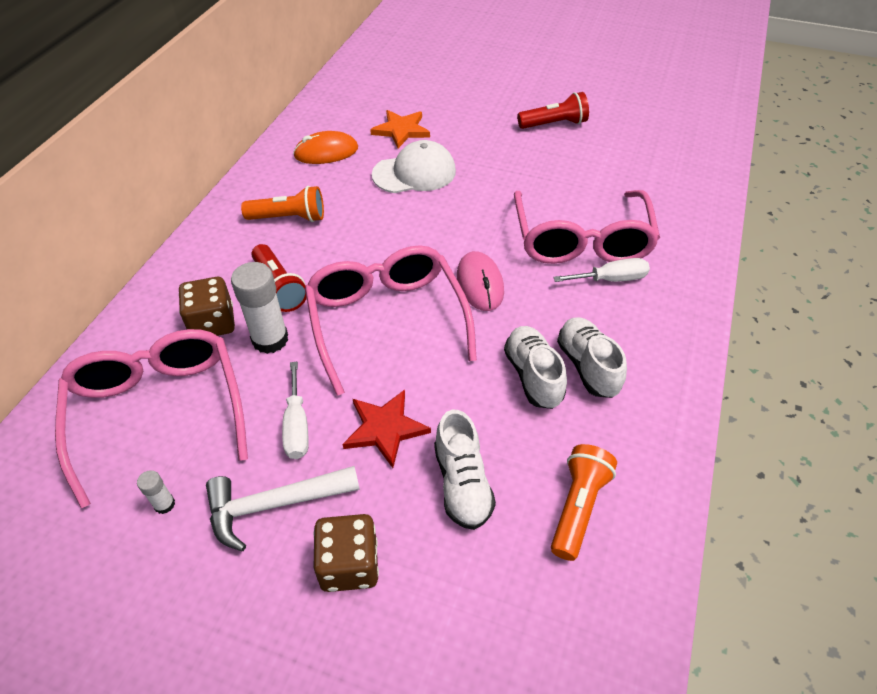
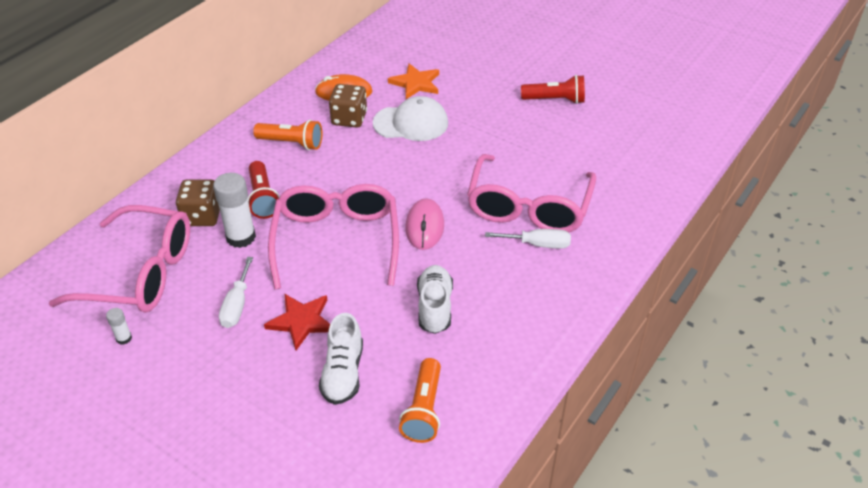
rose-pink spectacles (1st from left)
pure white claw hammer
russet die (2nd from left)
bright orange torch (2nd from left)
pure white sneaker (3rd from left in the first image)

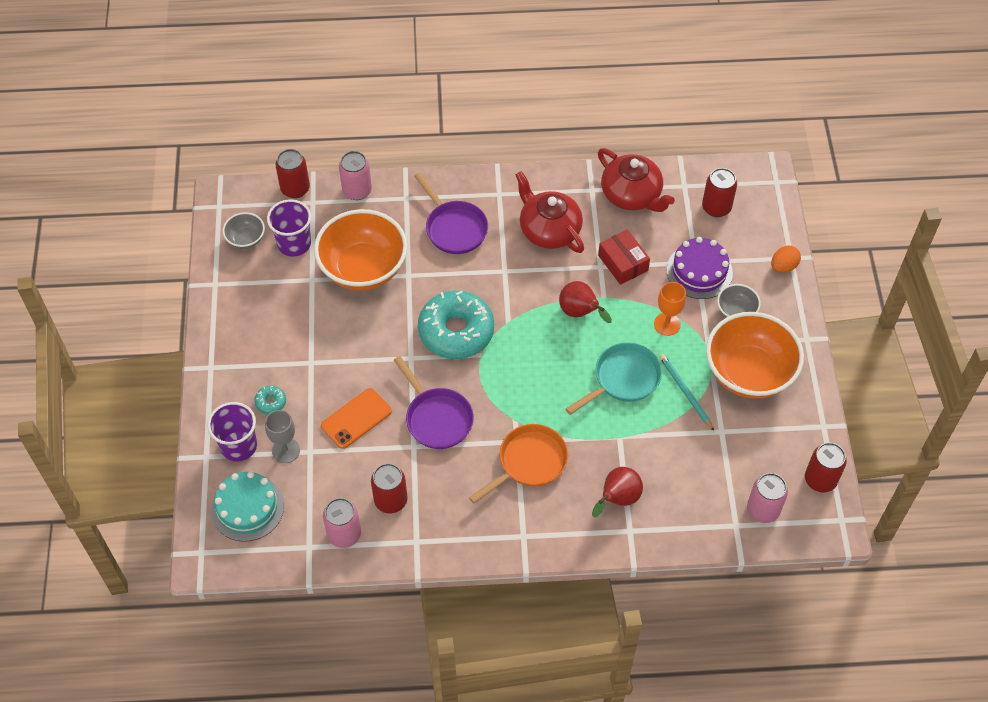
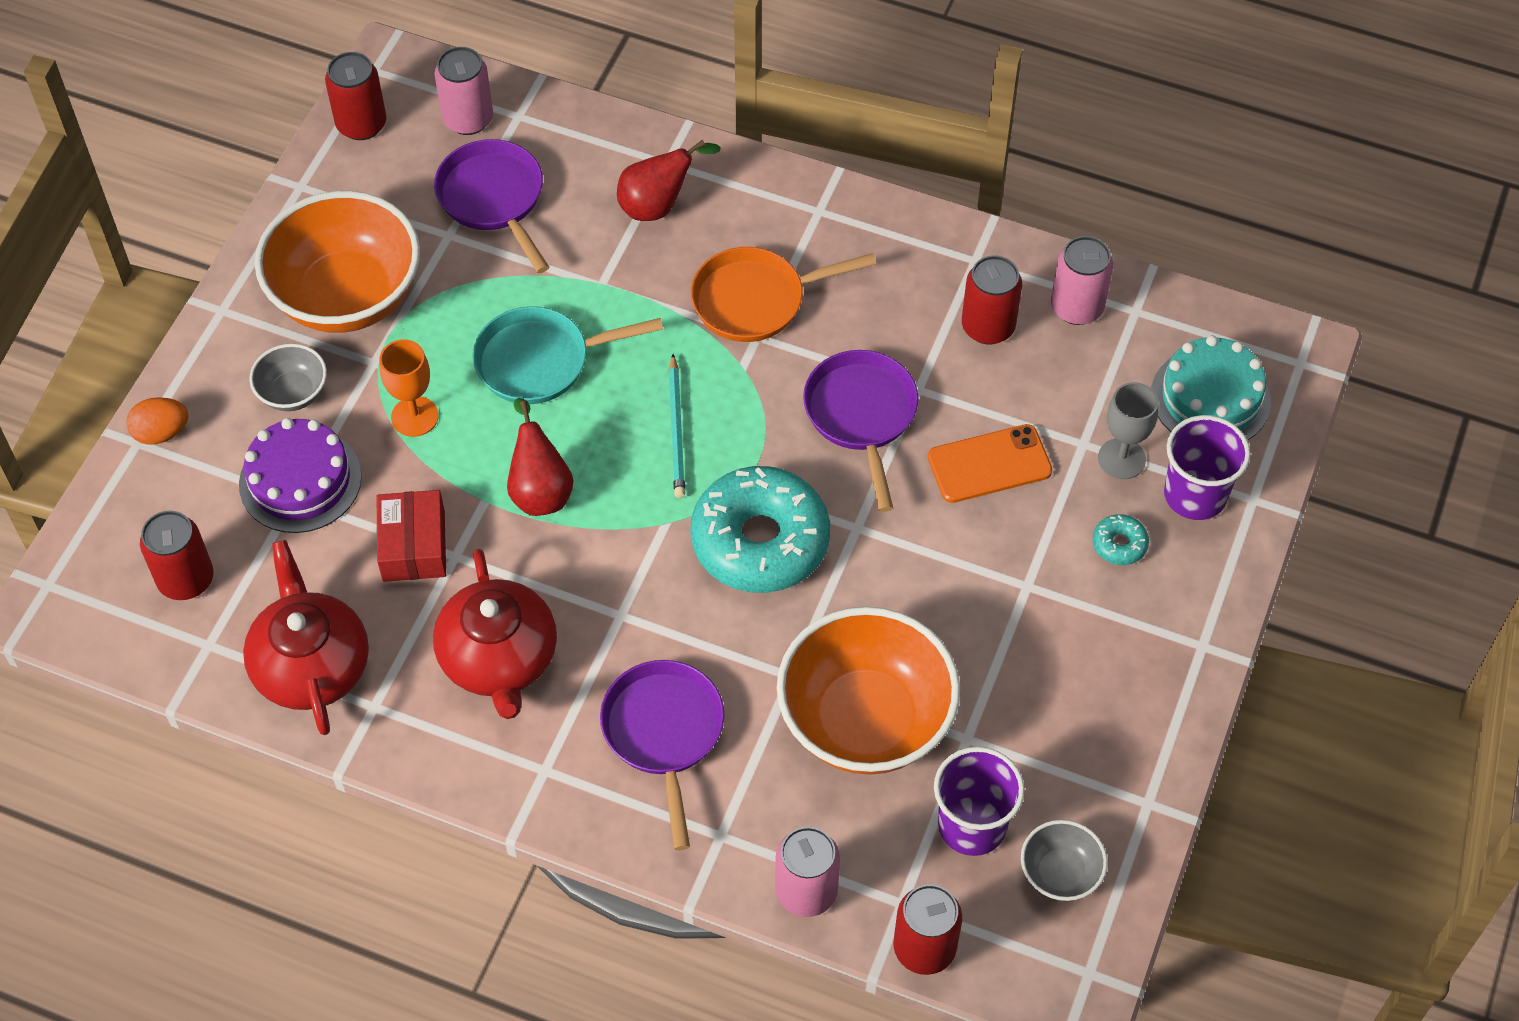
aqua wooden pencil
purple frying pan (1st from left)

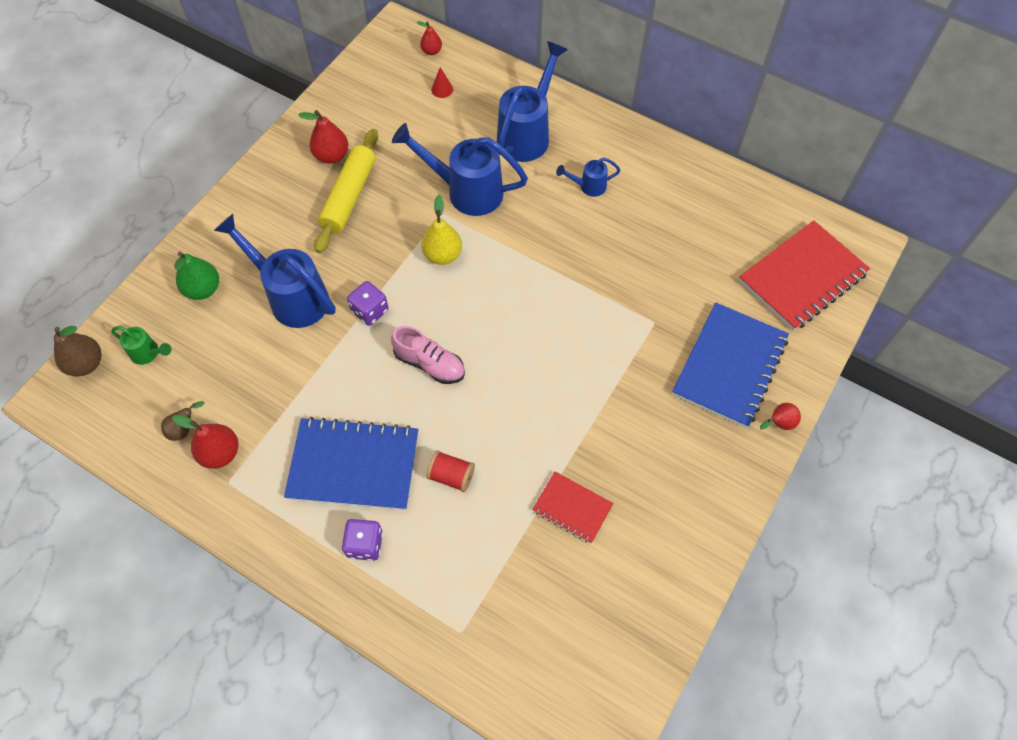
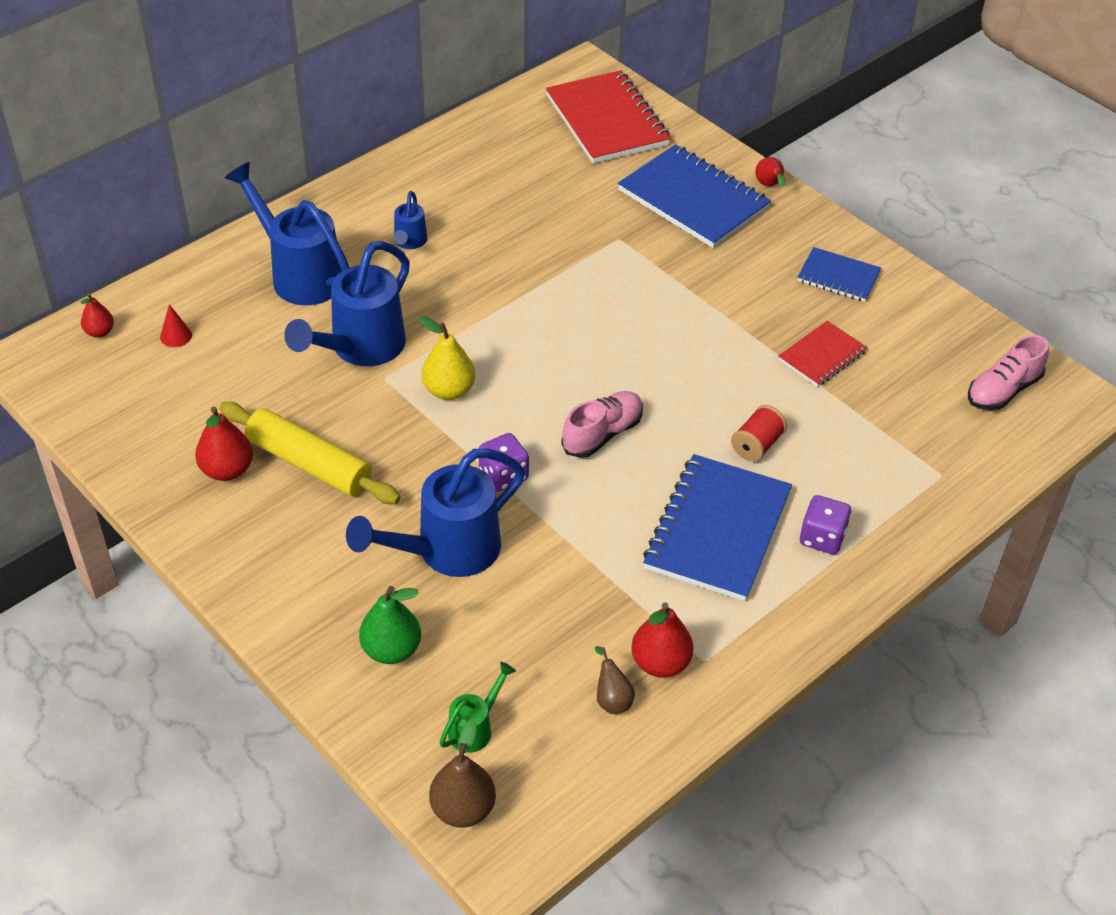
blue notepad (3rd from left)
rose-pink sneaker (2nd from left)

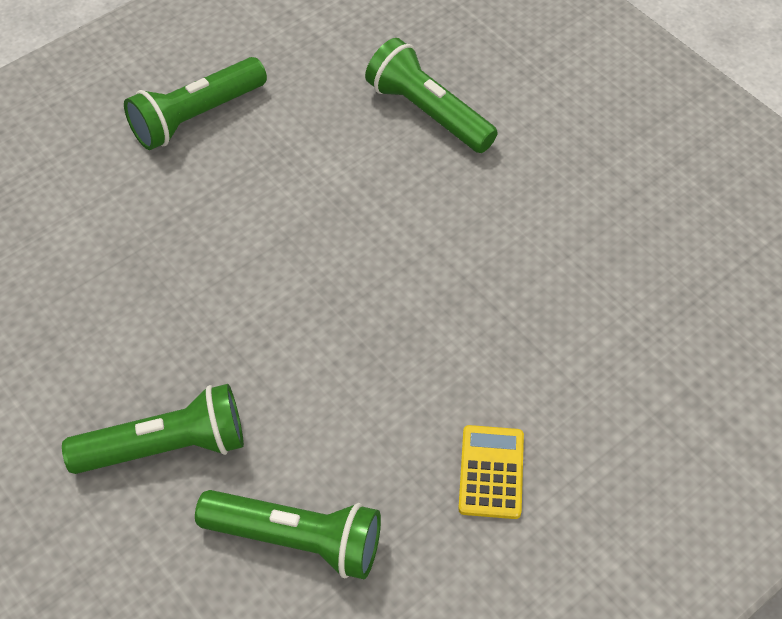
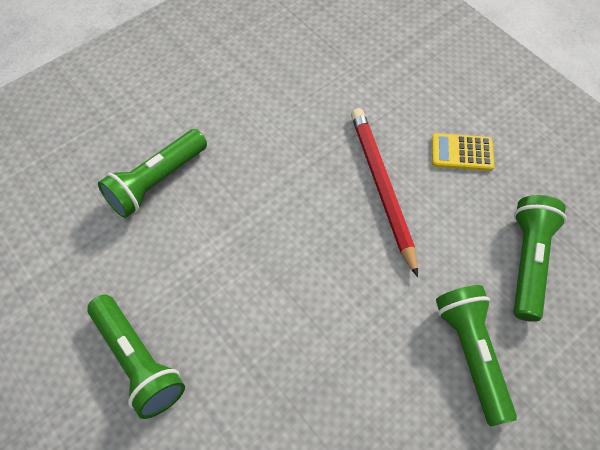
scarlet wooden pencil

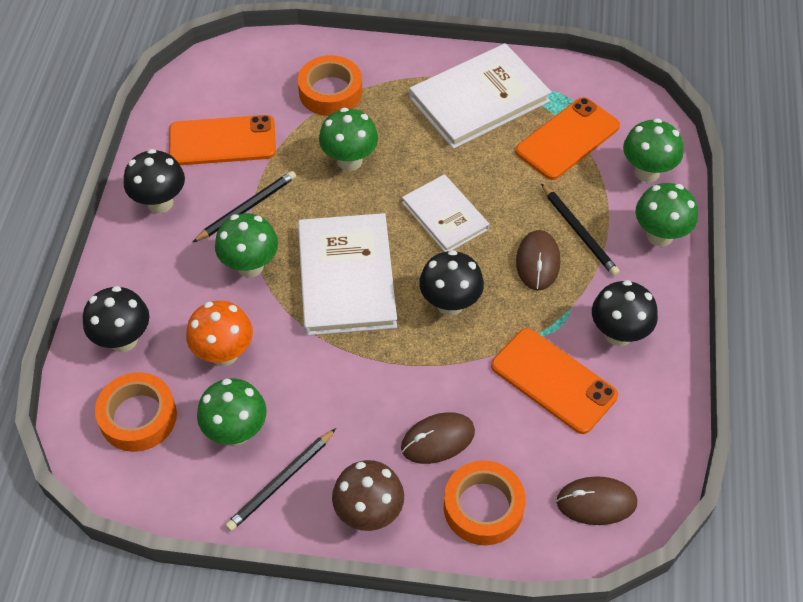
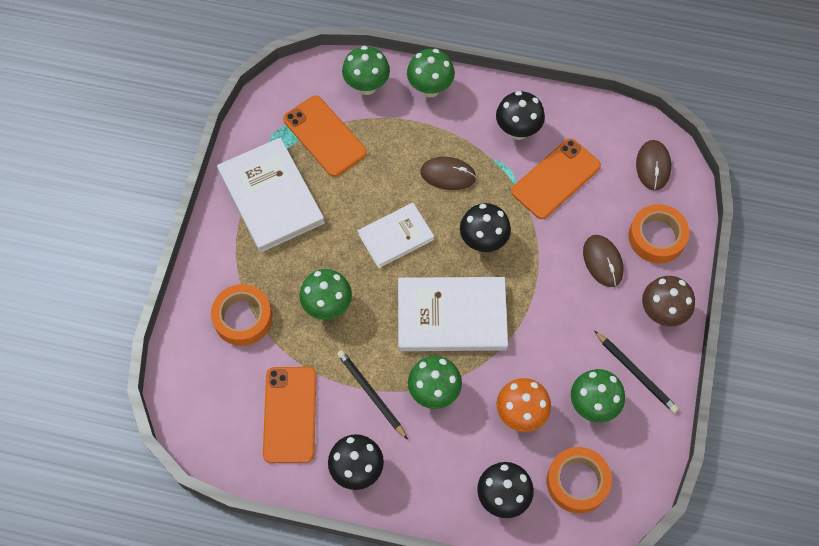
ebony wooden pencil (3rd from left in the first image)

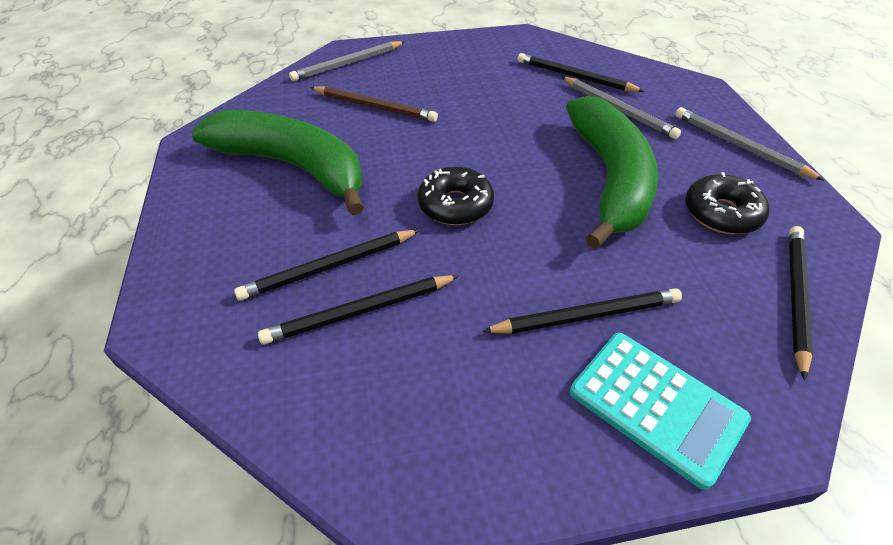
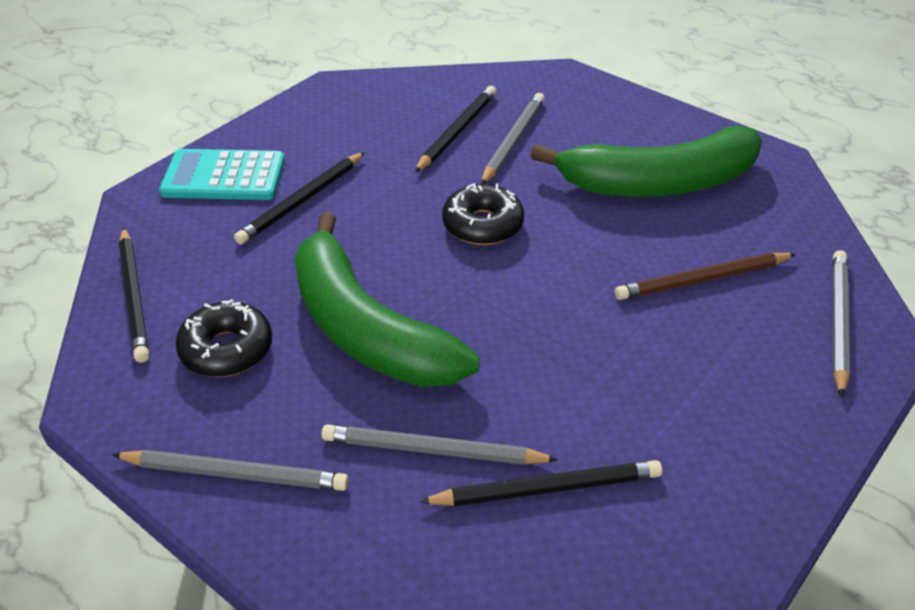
ash-grey wooden pencil (3rd from left)

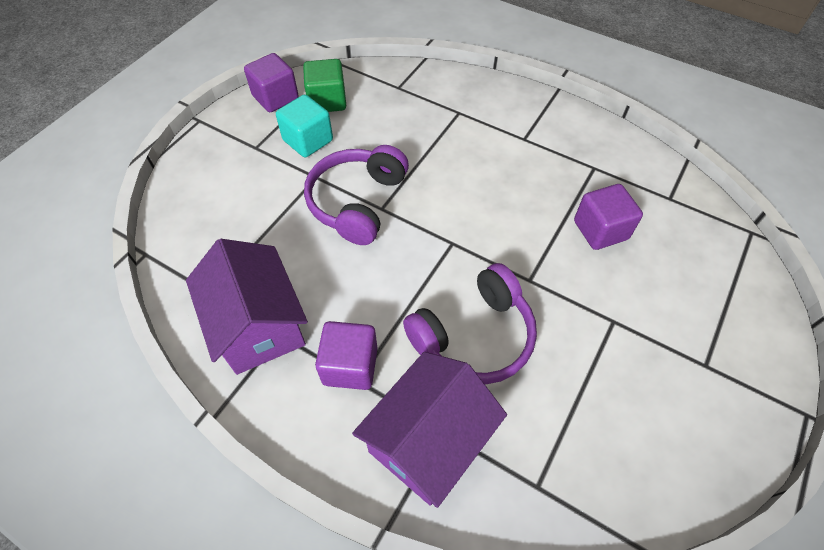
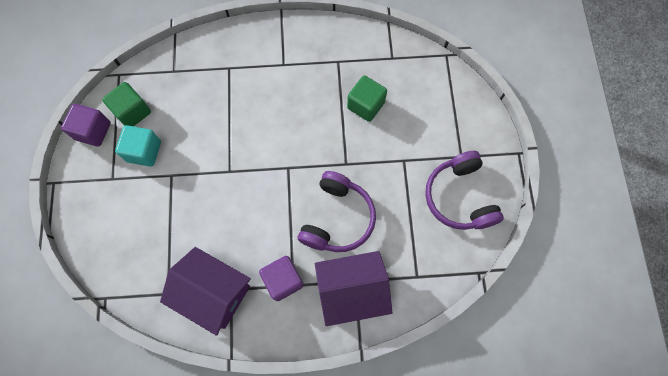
purple headphones (2nd from left)
purple house (2nd from left)
leaf-green block (2nd from left)

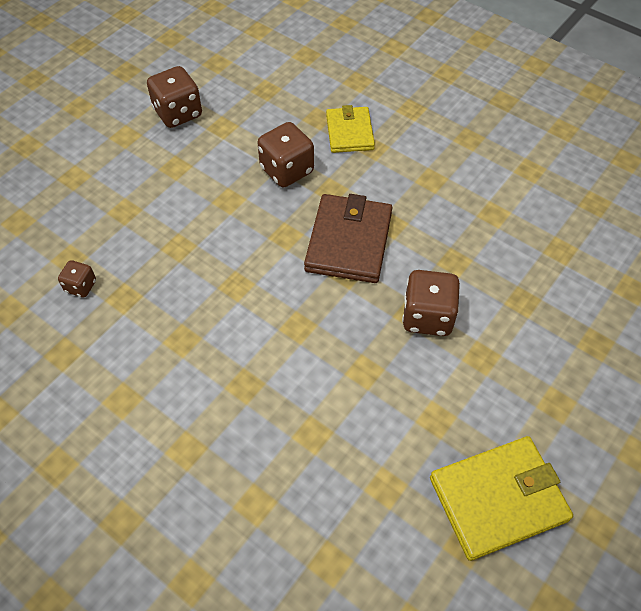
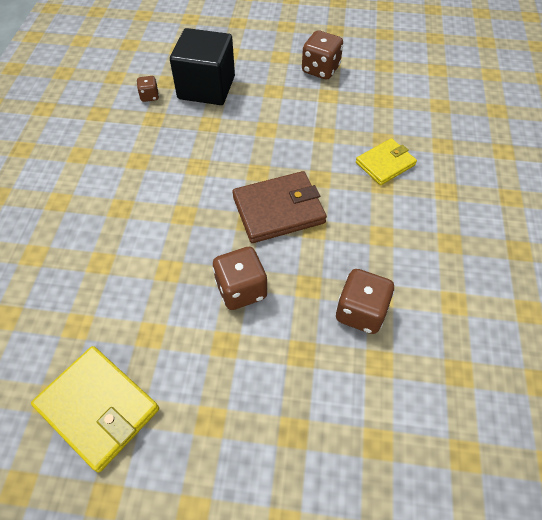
russet die (4th from left)
ebony block

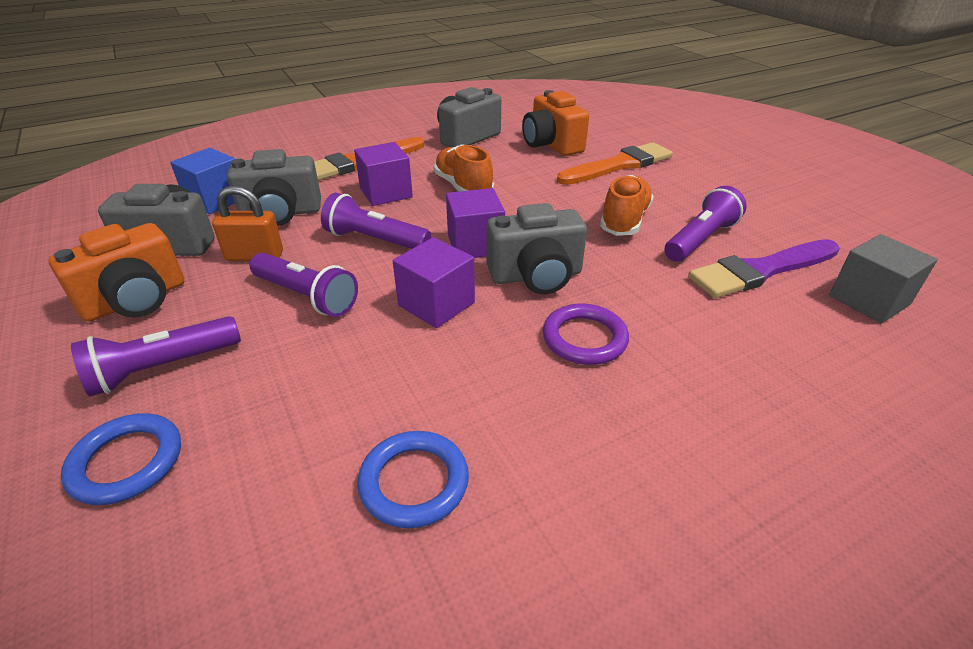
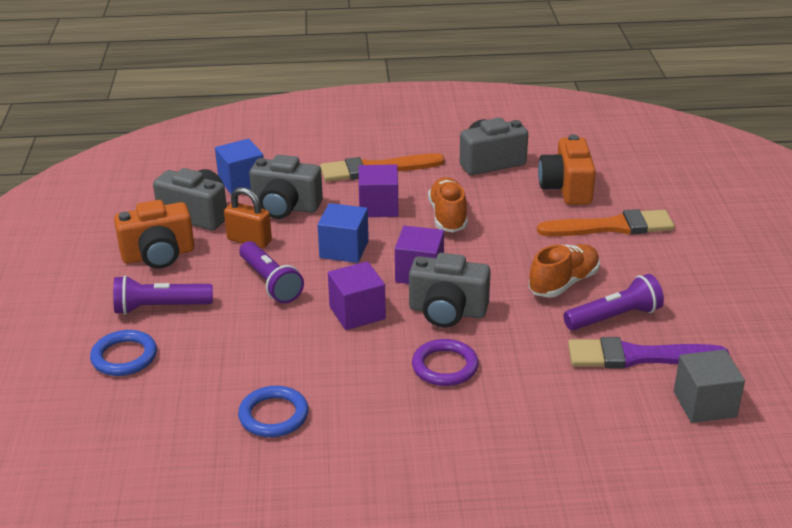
blue block (2nd from left)

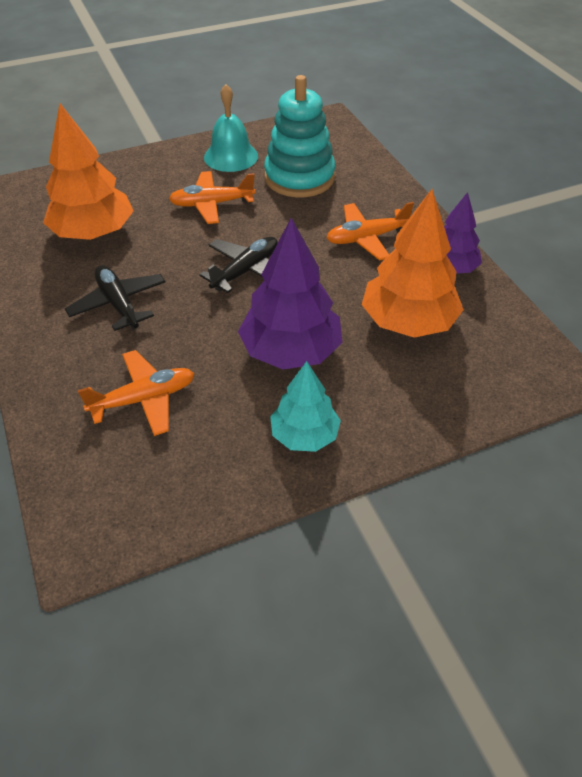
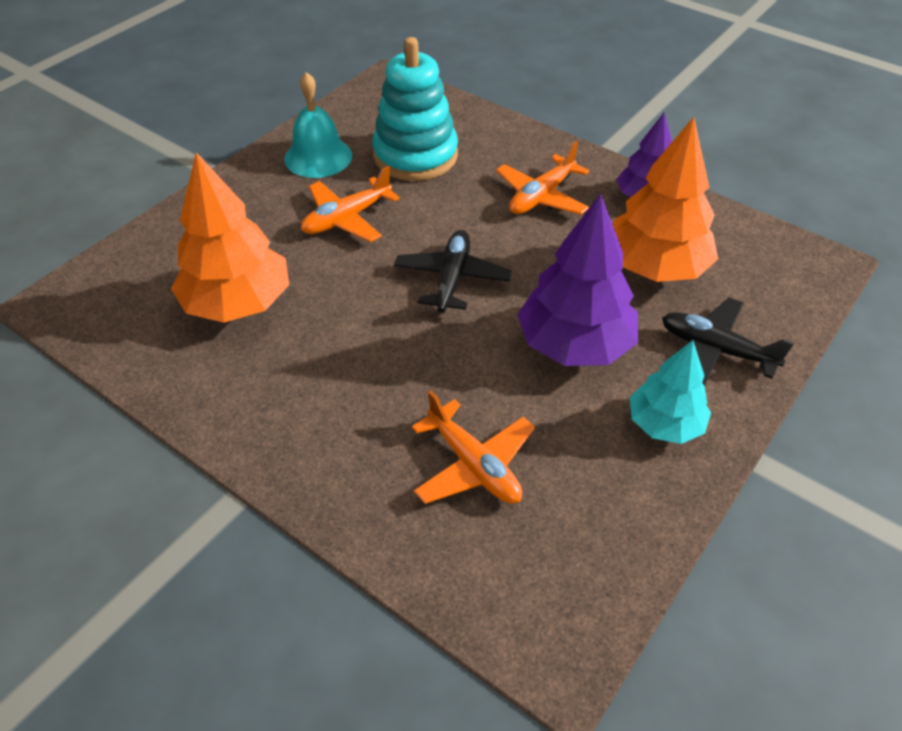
ebony aeroplane (2nd from left)
bright orange aeroplane (2nd from left)

